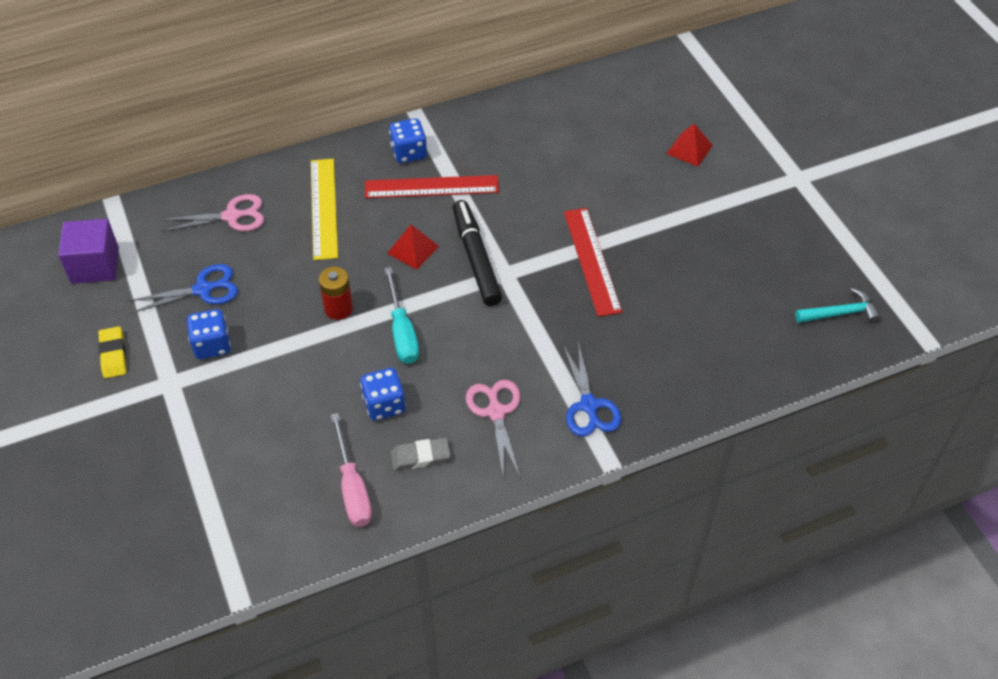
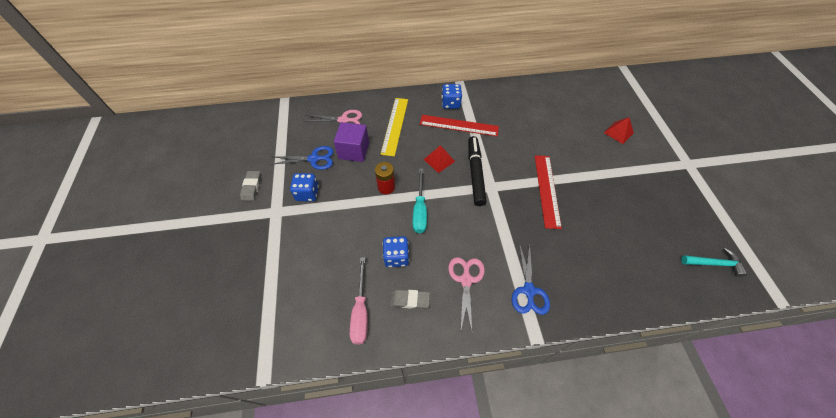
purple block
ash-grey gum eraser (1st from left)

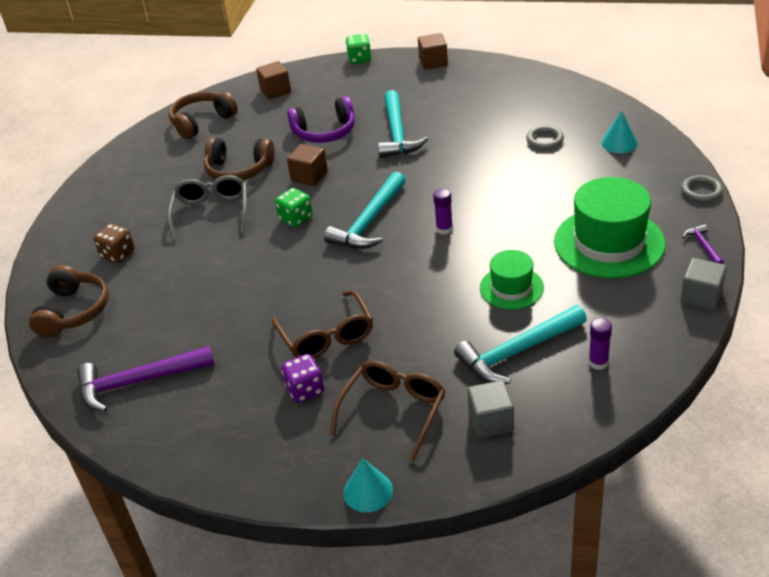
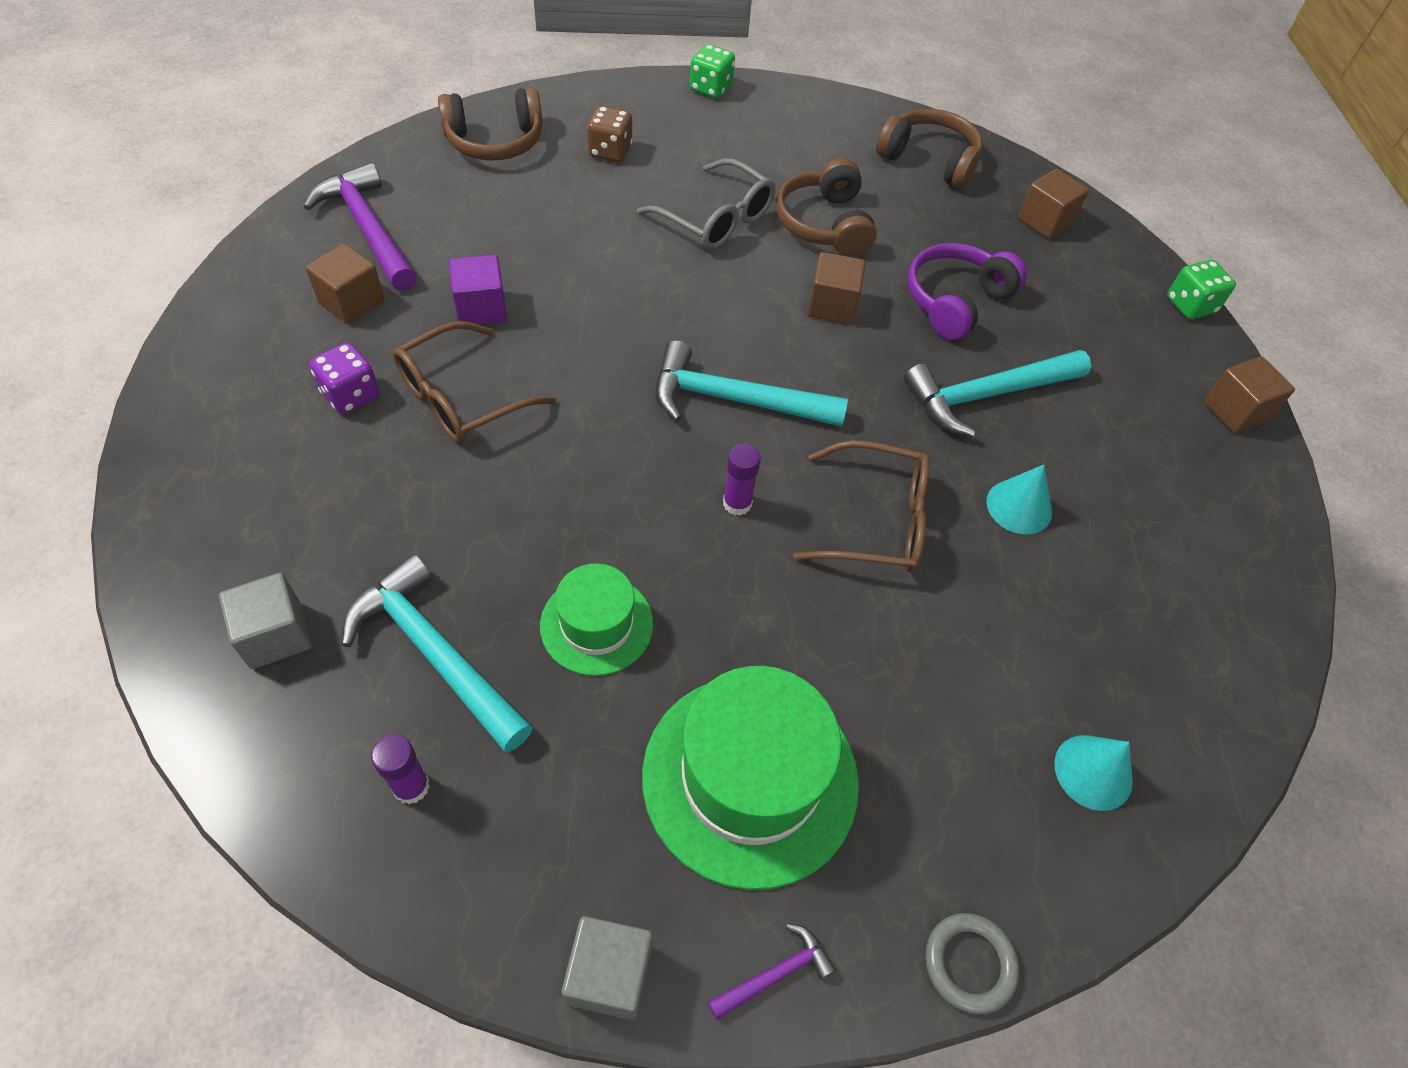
ash-grey spectacles
leaf-green die (1st from left)
purple headphones
russet spectacles (2nd from left)
aqua cone shape (1st from left)
ash-grey hoop (1st from left in the first image)
russet block (1st from left)
purple block

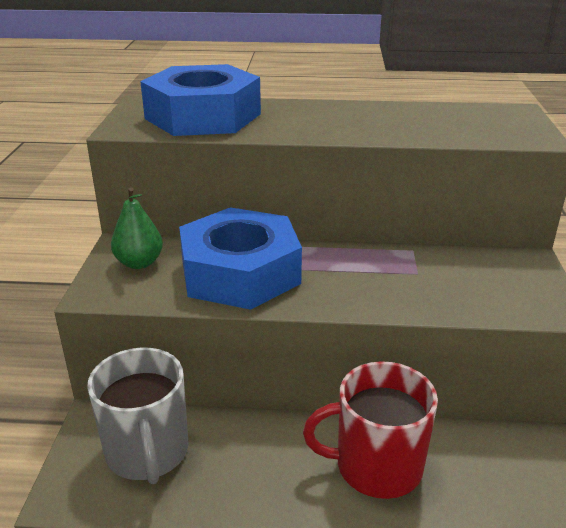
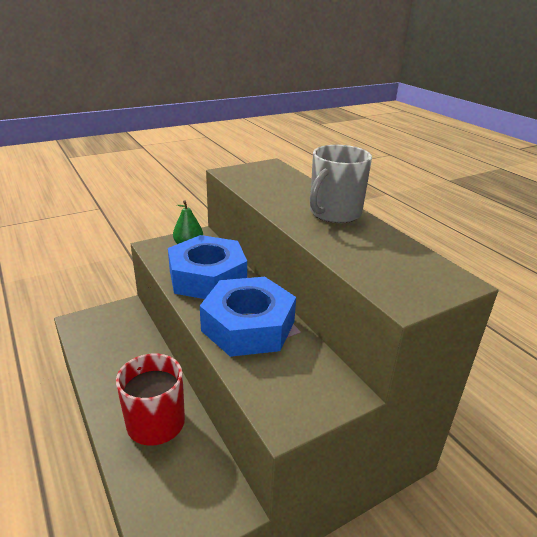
ash-grey mug
blue nut (2nd from left)

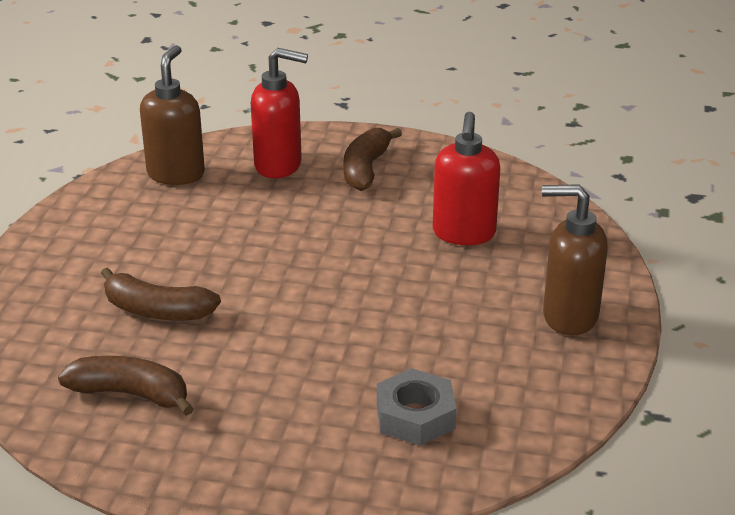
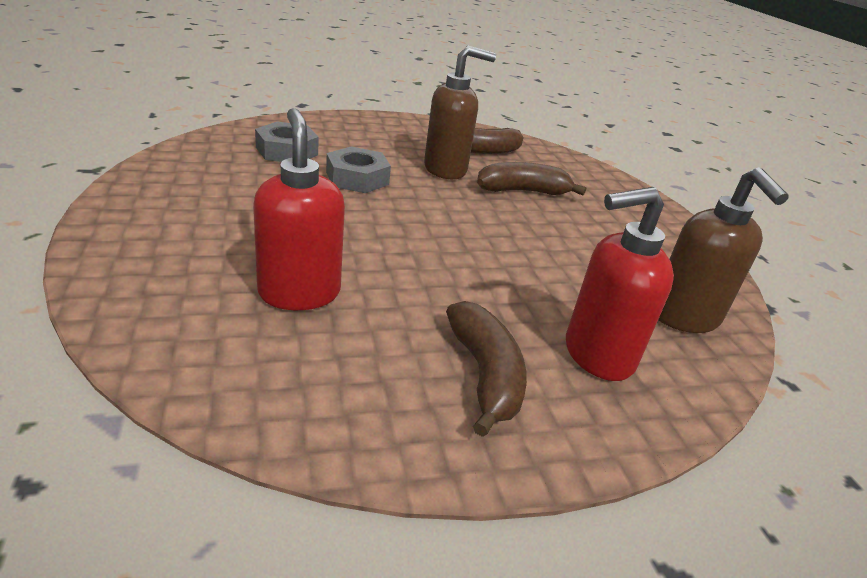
russet pump bottle (1st from left)
ash-grey nut (2nd from left)

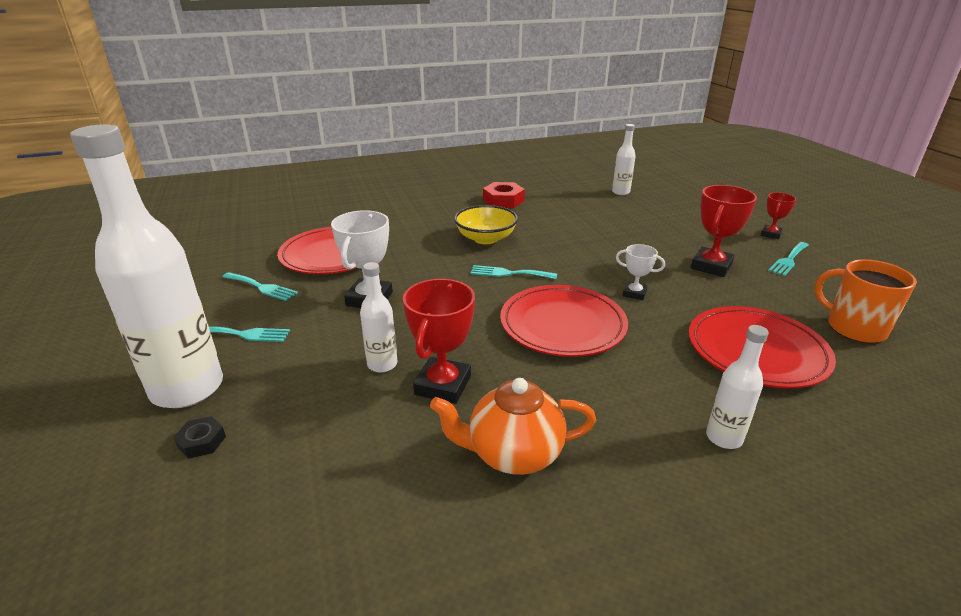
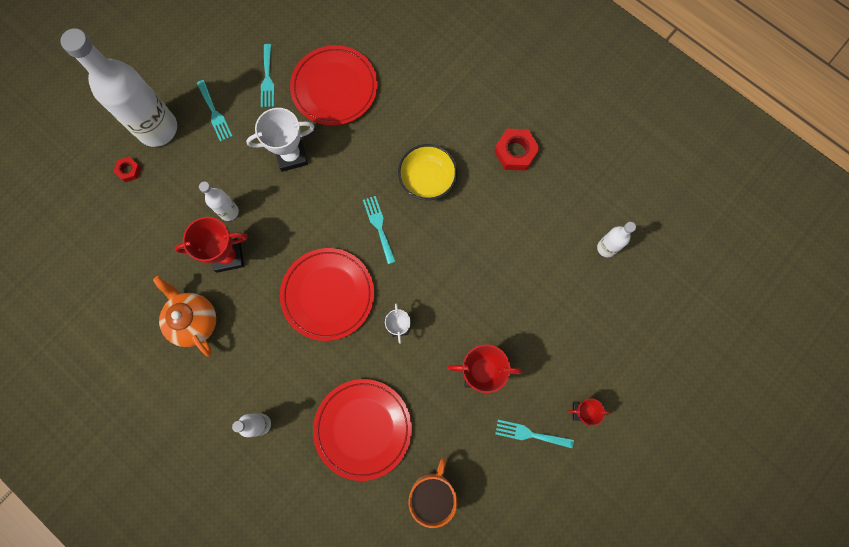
scarlet nut (1st from left)

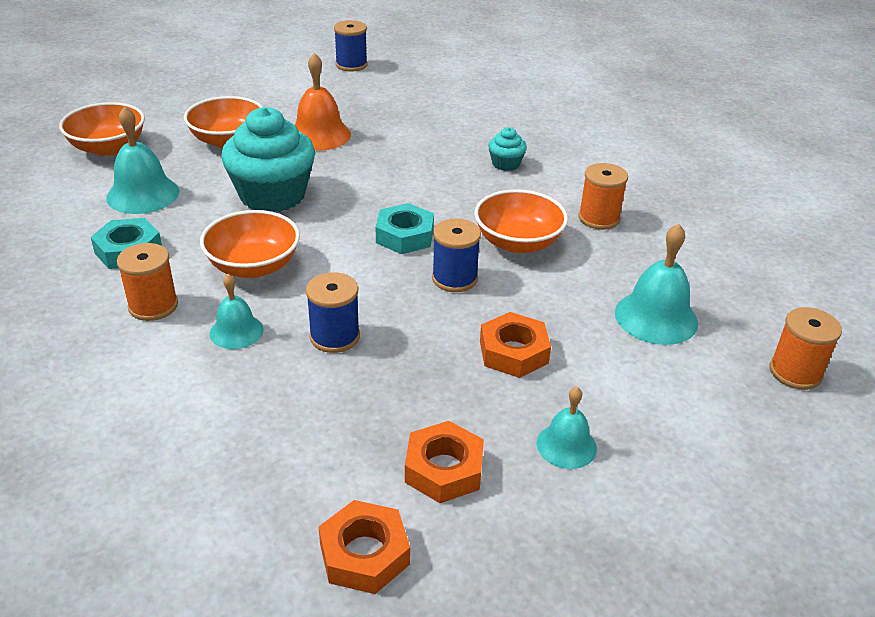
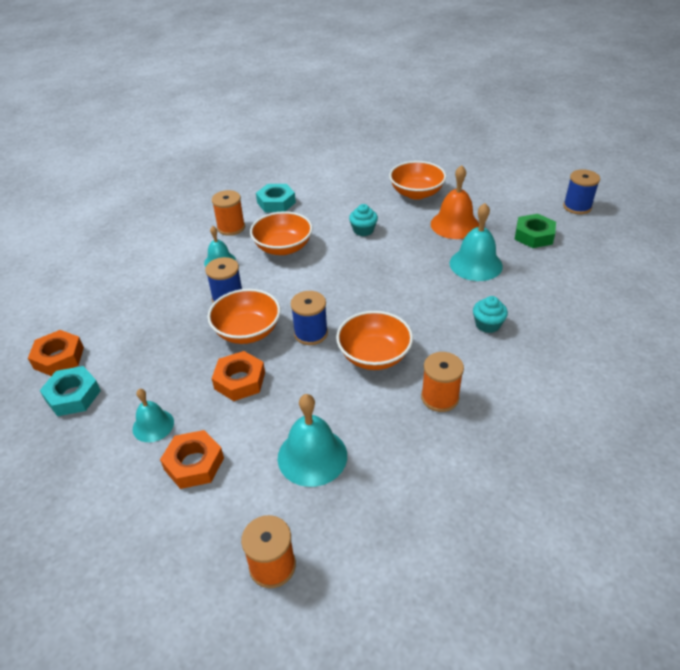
bright orange deep dish (1st from left)
aqua school bell (4th from left)
aqua muffin (1st from left)
aqua nut (1st from left)
bright orange nut (2nd from left)
leaf-green nut

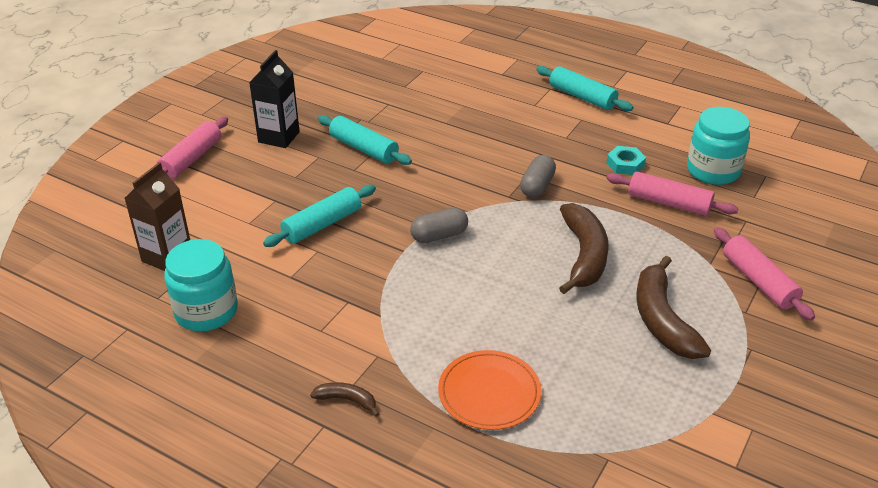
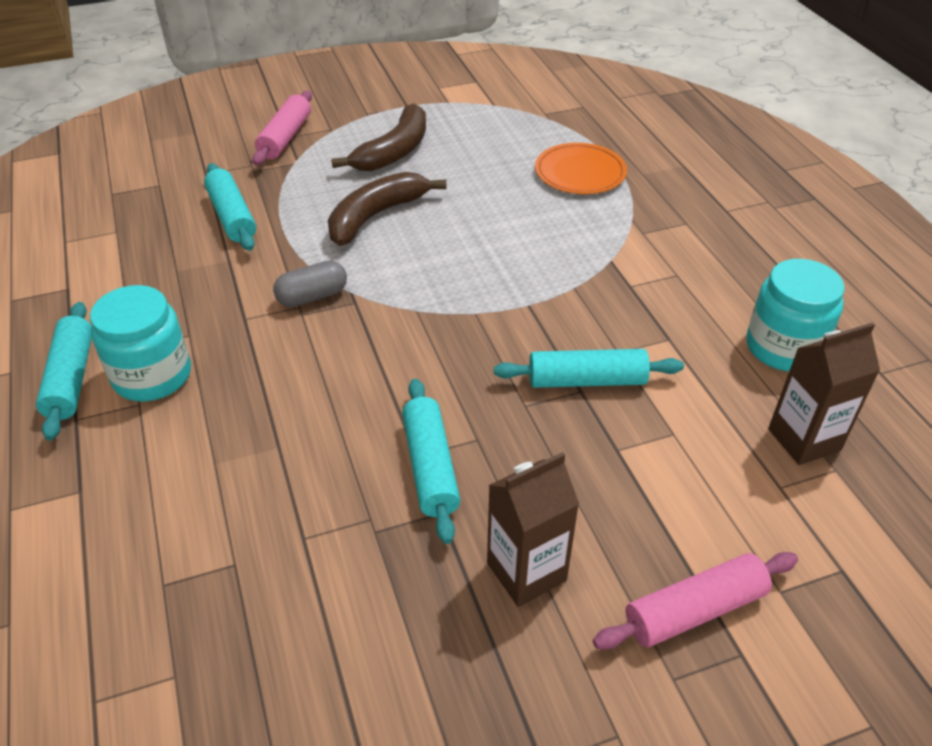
russet juice carton (1st from left)
russet banana fruit (1st from left in the first image)
ash-grey pill shape (1st from left in the first image)
aqua nut
aqua rolling pin (2nd from left)
aqua jar (1st from left)

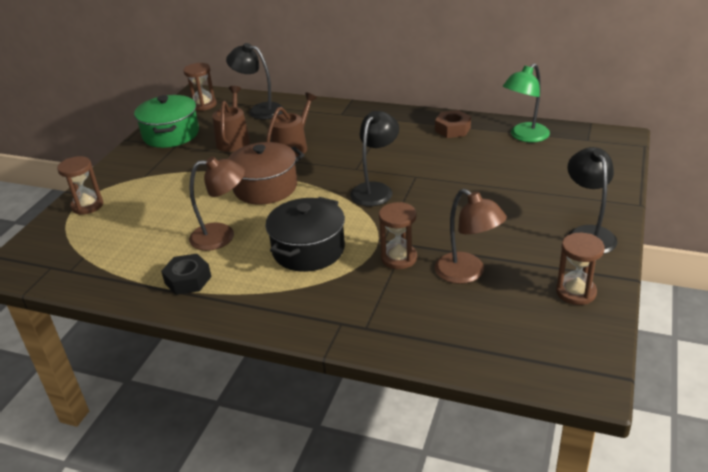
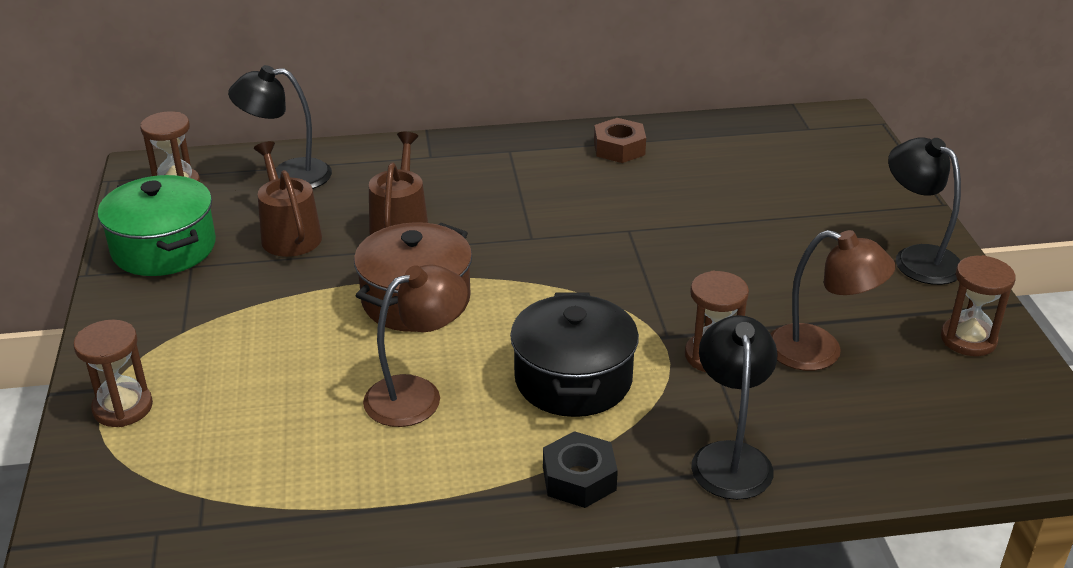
ebony nut
ebony lamp (2nd from left)
leaf-green lamp

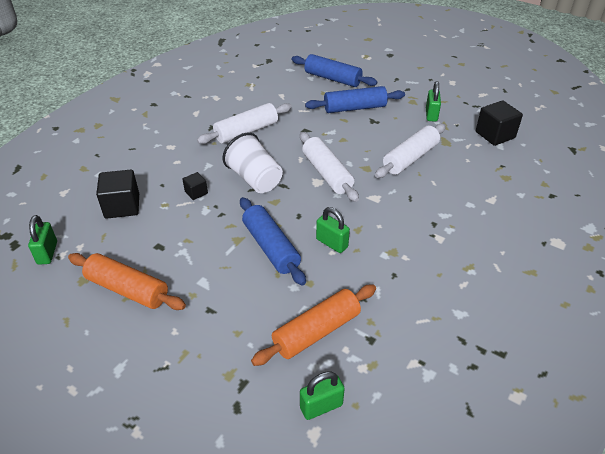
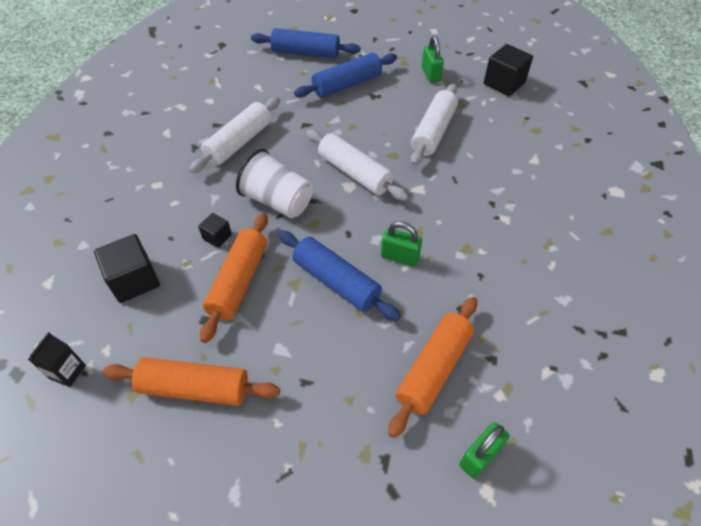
ebony juice carton
bright orange rolling pin (2nd from left)

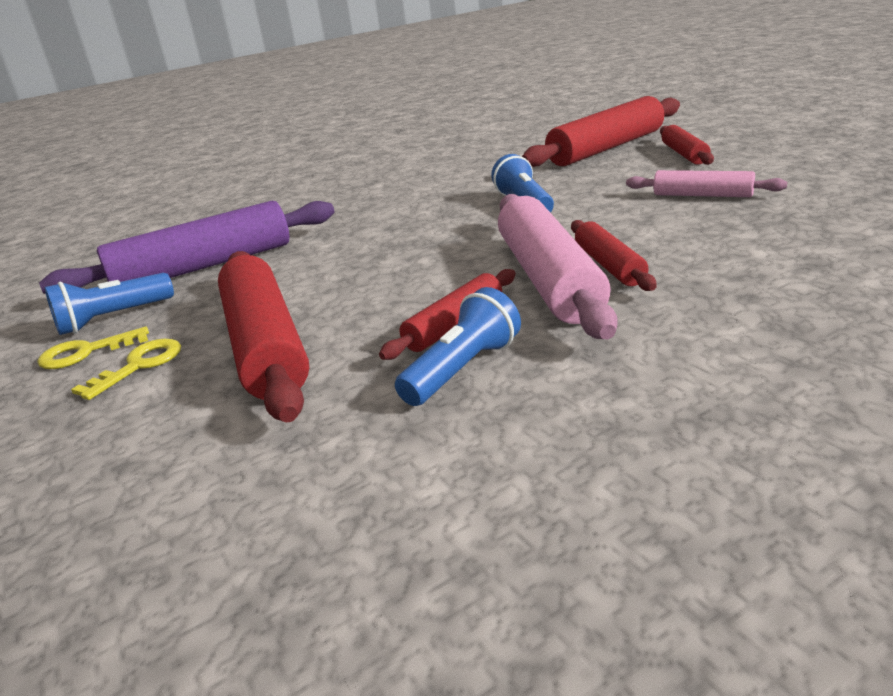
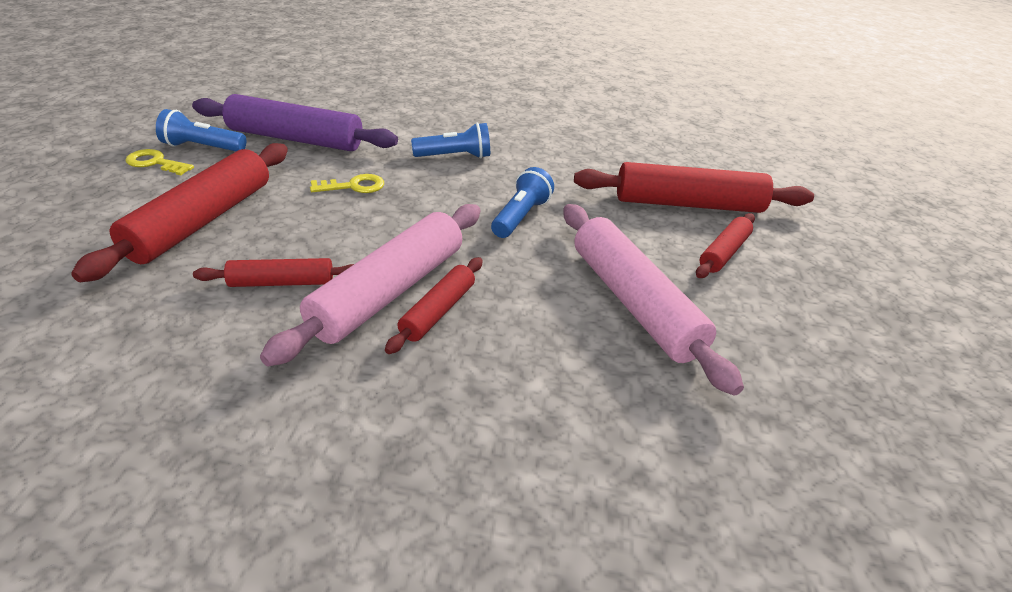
bright yellow door key (2nd from left)
blue torch (2nd from left)
rose-pink rolling pin (2nd from left)

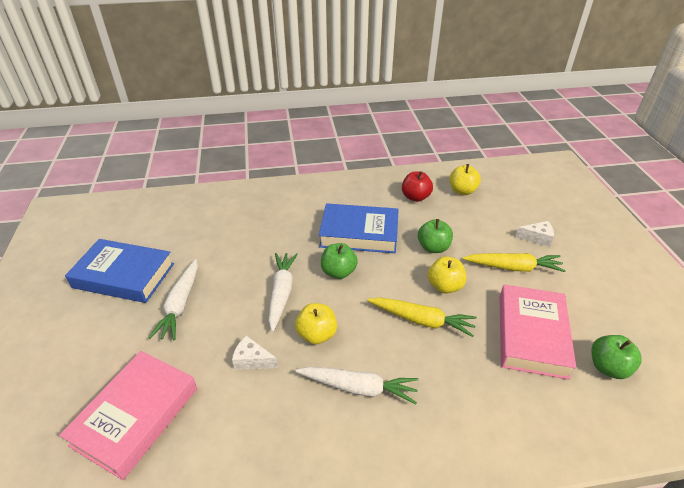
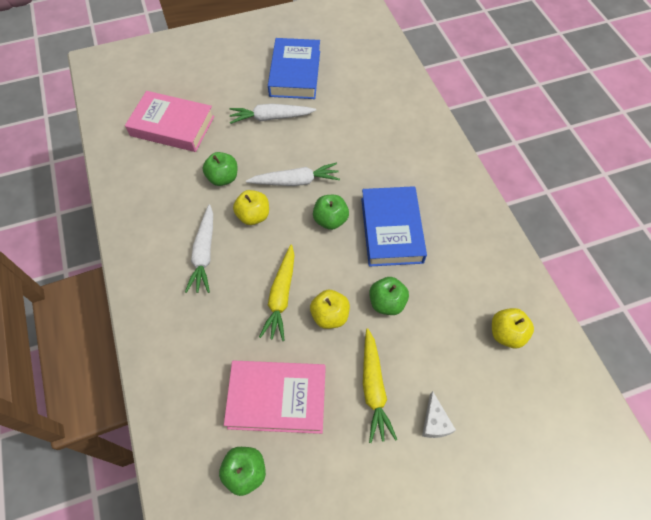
leaf-green toy apple (1st from left)
scarlet toy apple

